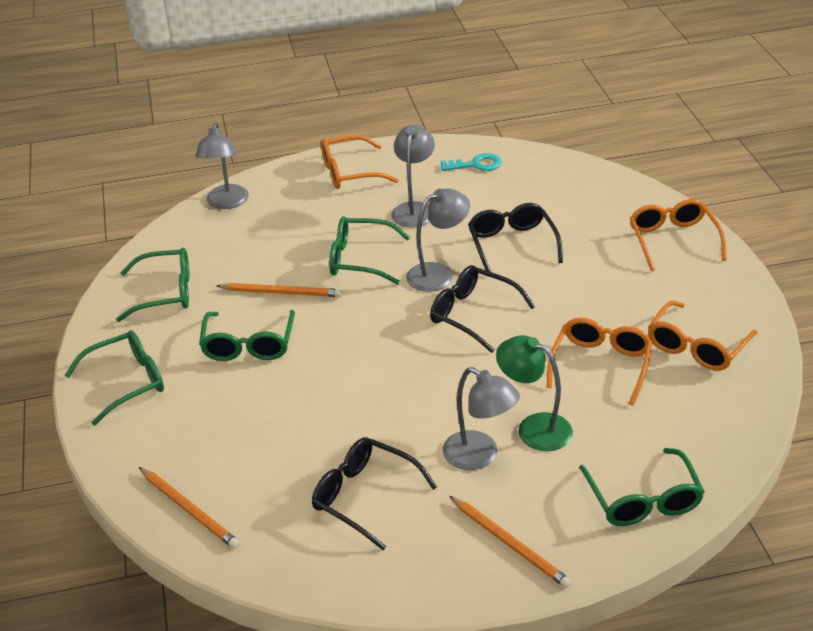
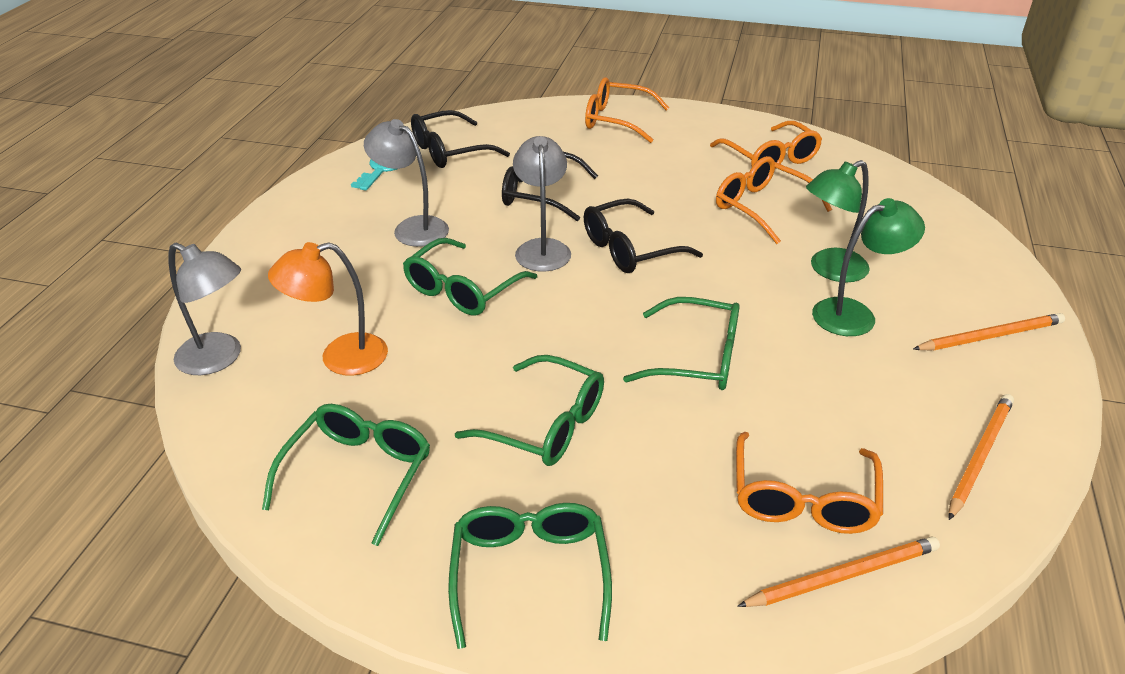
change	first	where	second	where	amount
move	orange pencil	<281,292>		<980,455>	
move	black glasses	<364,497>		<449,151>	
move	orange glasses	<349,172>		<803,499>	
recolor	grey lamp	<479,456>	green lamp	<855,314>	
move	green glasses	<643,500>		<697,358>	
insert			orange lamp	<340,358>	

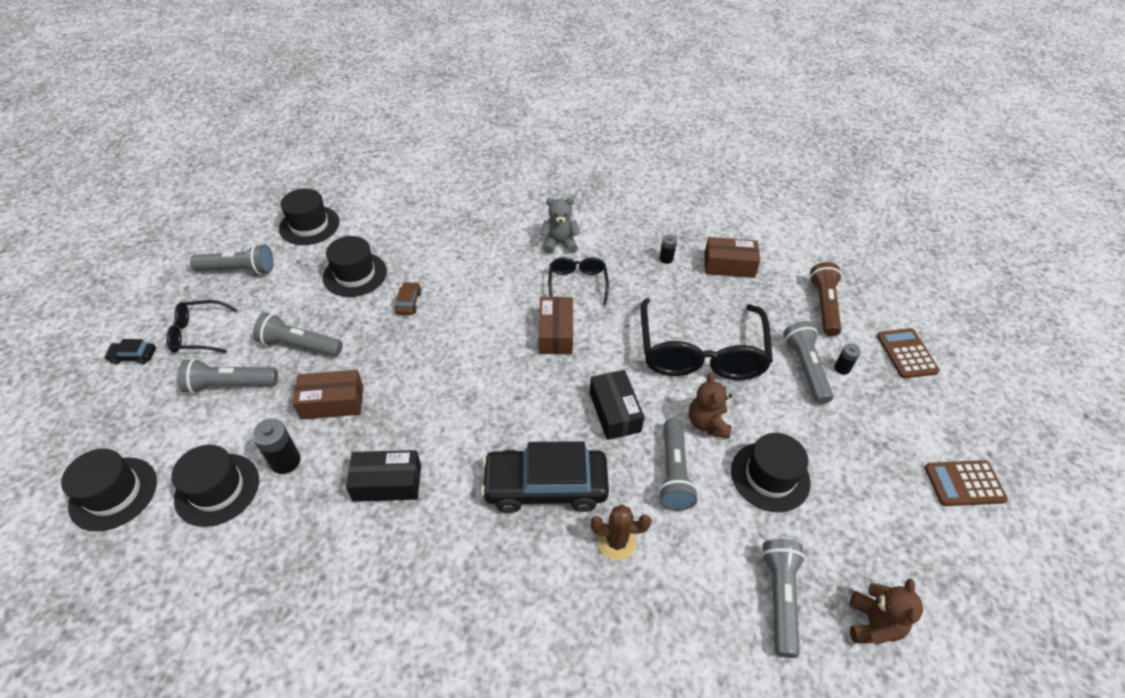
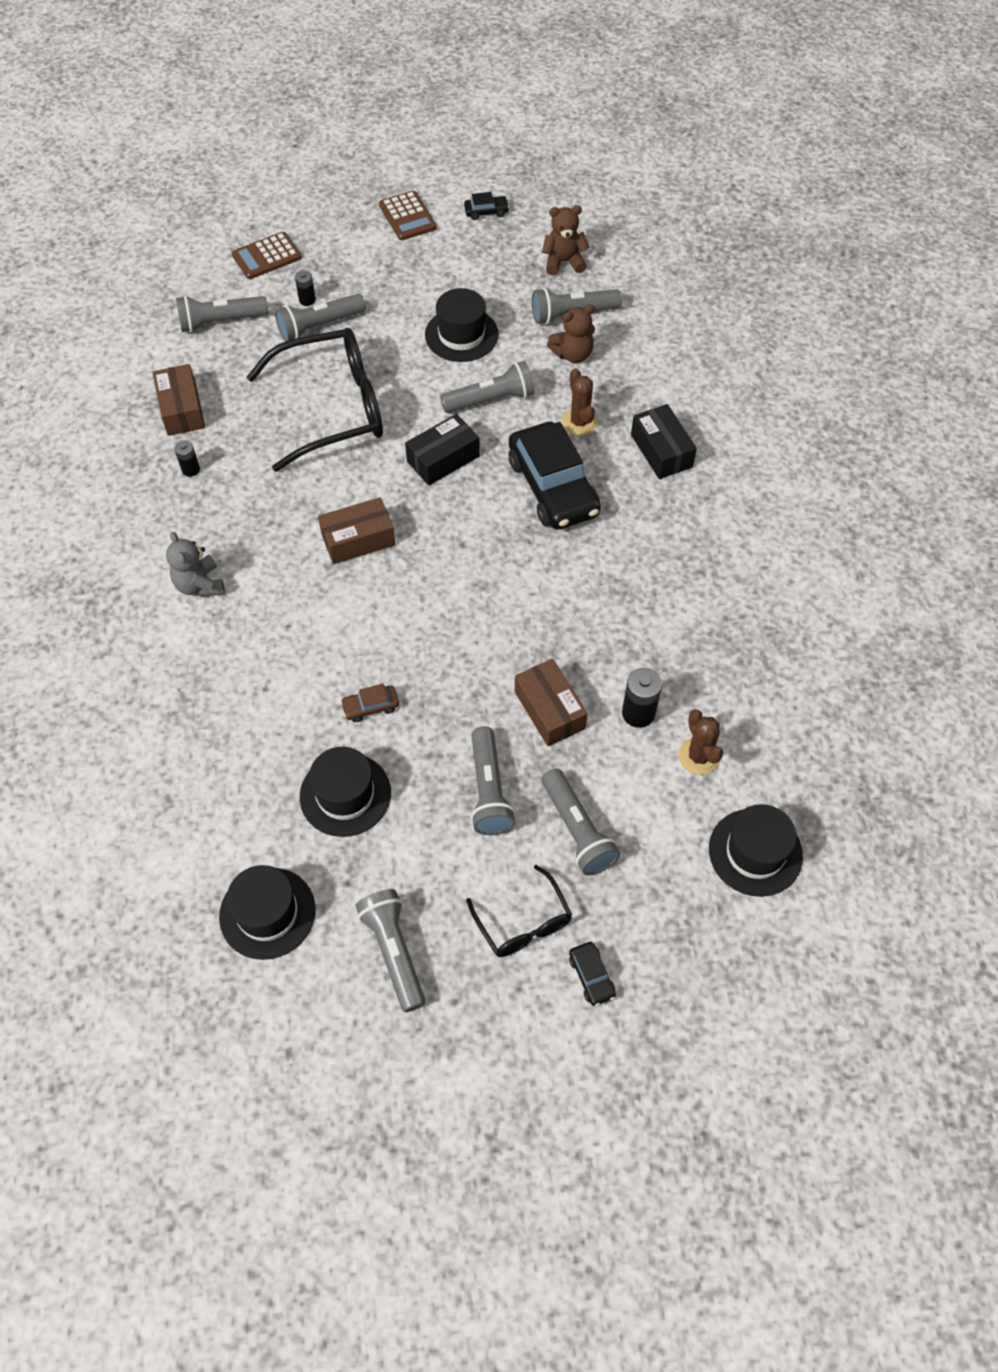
change	first	where	second	where	amount
replace	black hat	<217,489>	brown cactus	<699,756>	
move	black box	<387,483>		<661,451>	
delete	black glasses	<577,284>			
move	brown teddy bear	<707,423>		<572,354>	
recolor	brown flashlight	<823,306>	grey flashlight	<221,322>	
insert			black car	<486,212>	

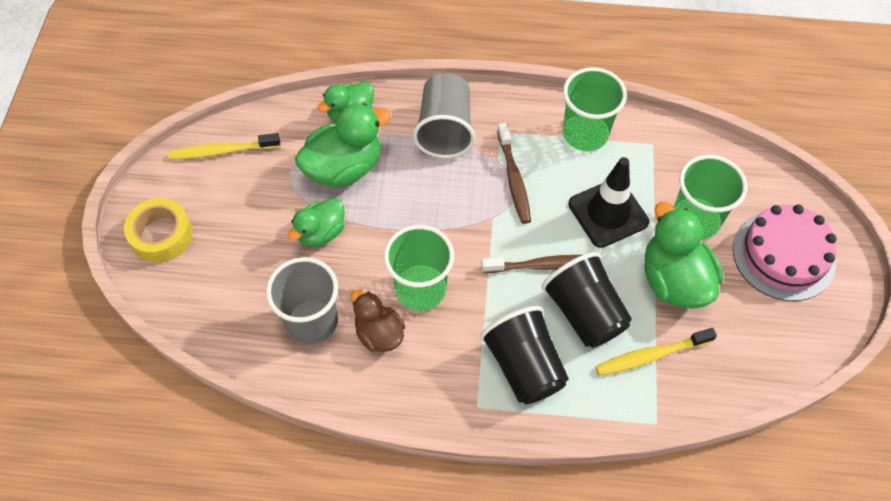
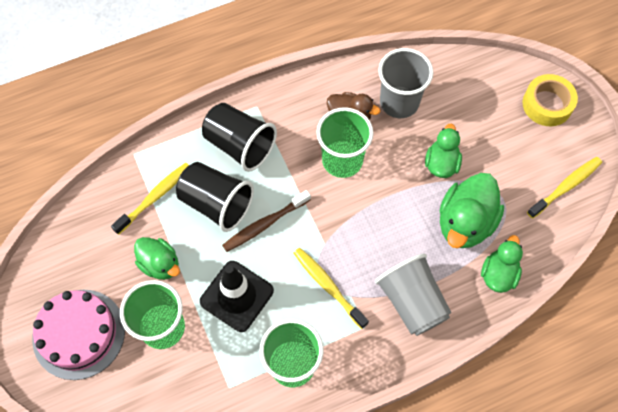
change	first	where	second	where	amount
recolor	brown toothbrush	<514,179>	yellow toothbrush	<328,286>	
resize	green duck	<674,280>		<160,264>	x0.62

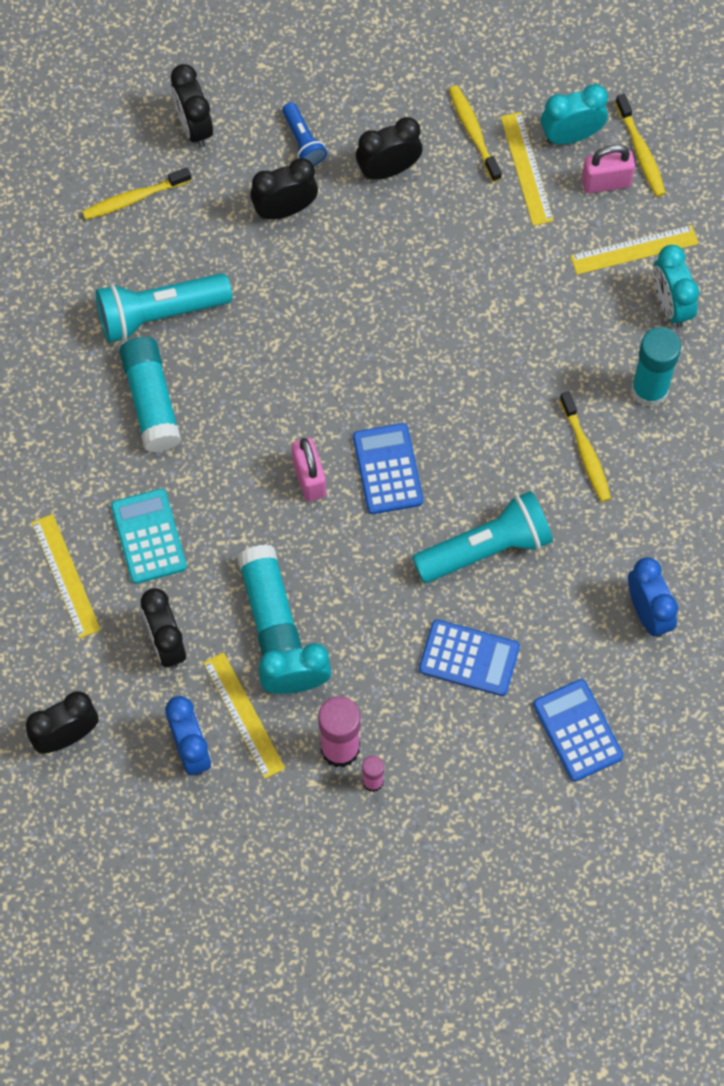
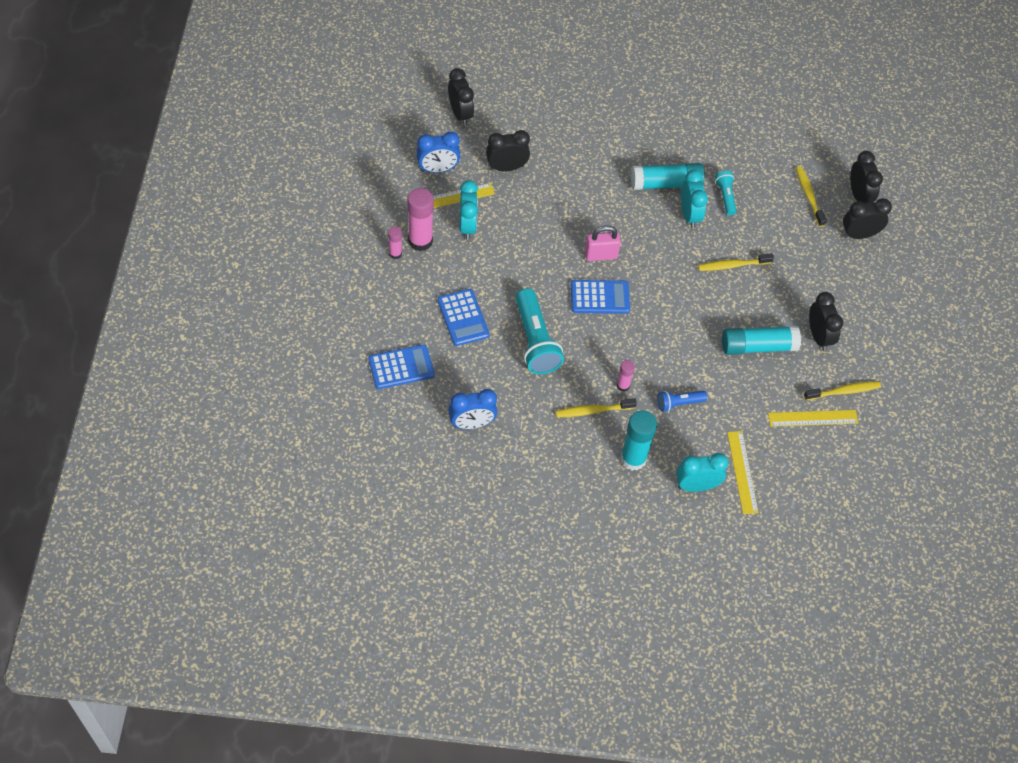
change	first	where	second	where	amount
delete	yellow ruler	<66,575>			
resize	turquoise flashlight	<159,314>		<725,196>	x0.53
delete	turquoise calculator	<148,536>			
move	turquoise glue stick	<270,611>		<758,346>	
move	black clock	<285,209>		<859,196>	
move	blue flashlight	<303,141>		<679,403>	
rotate	blue calculator	<469,658>		<463,318>	45 degrees counterclockwise
move	turquoise clock	<571,135>		<689,215>	
delete	pink padlock	<606,182>			
move	yellow toothbrush	<640,151>		<732,265>	
insert			pink glue stick	<623,386>	

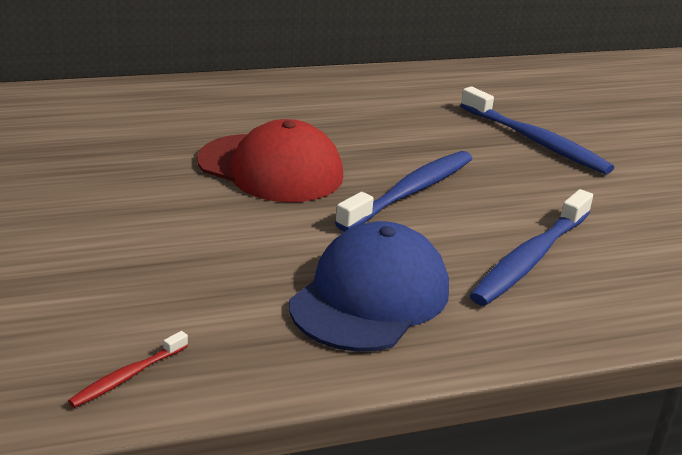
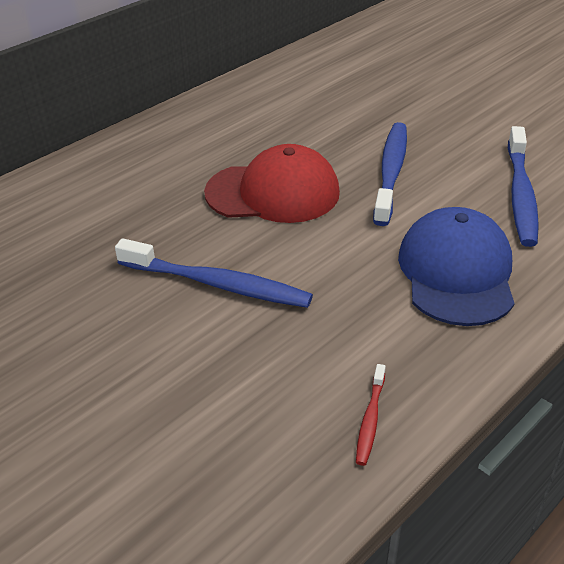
change	first	where	second	where	amount
move	blue toothbrush	<535,141>		<217,284>	

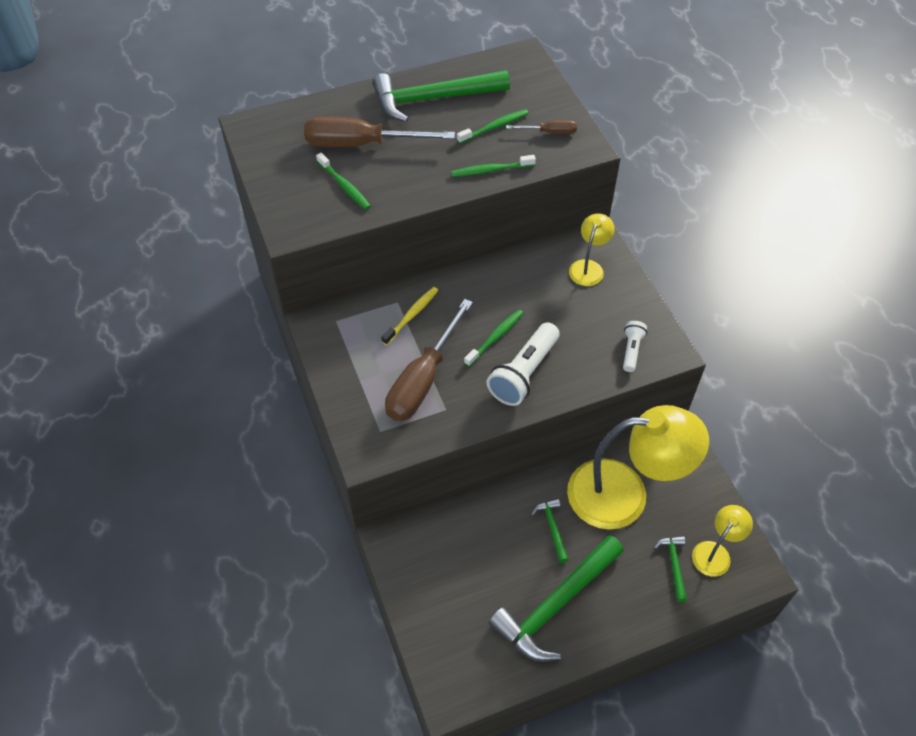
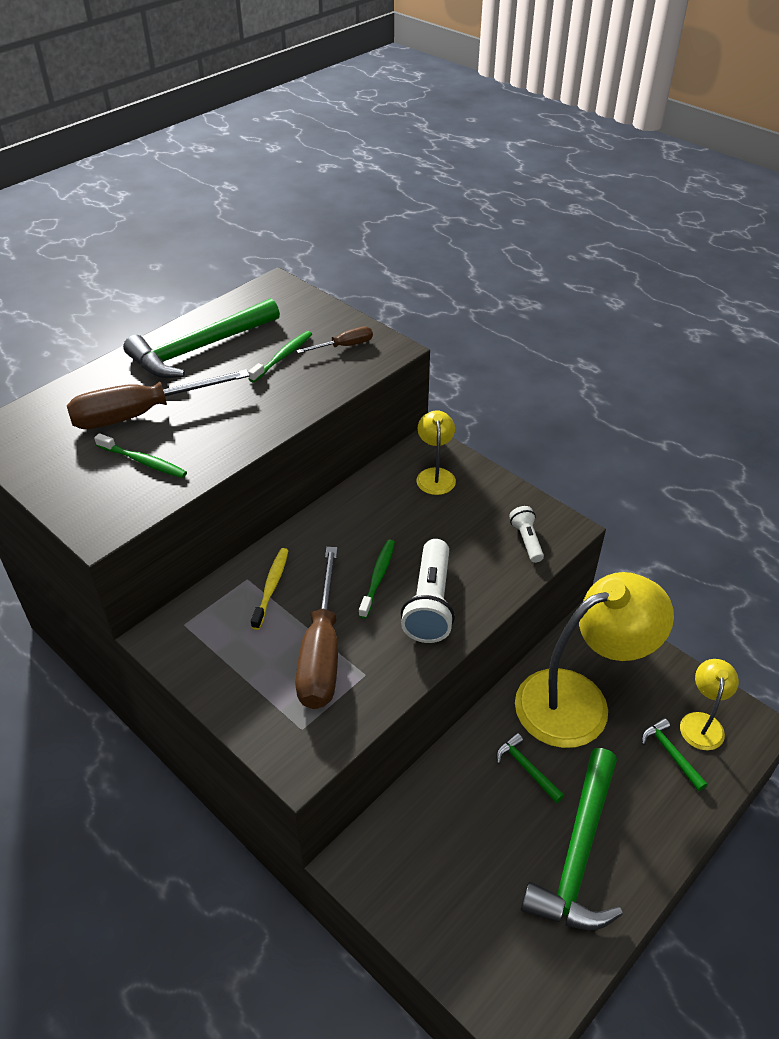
change	first	where	second	where	amount
delete	green toothbrush	<491,170>			

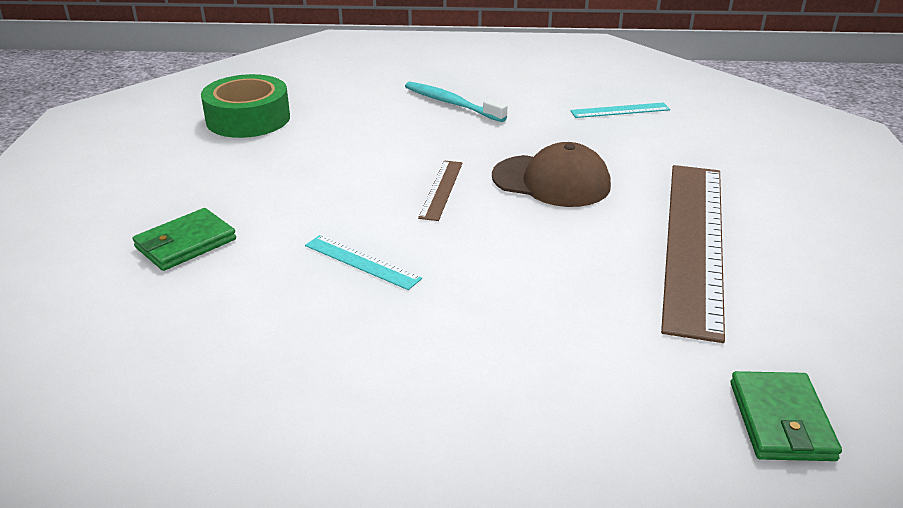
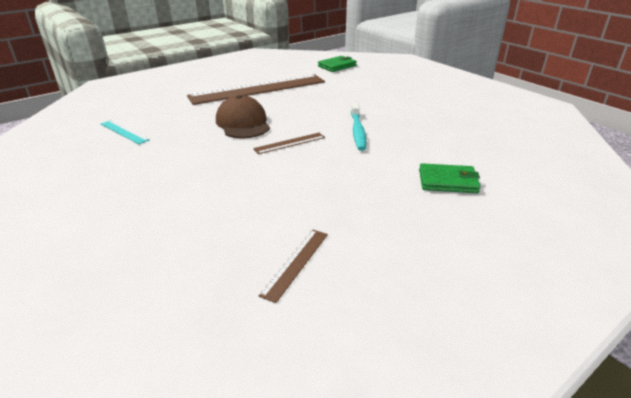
change	first	where	second	where	amount
replace	green tape	<248,119>	brown ruler	<296,263>	
delete	turquoise ruler	<361,262>			
move	turquoise toothbrush	<451,103>		<357,131>	

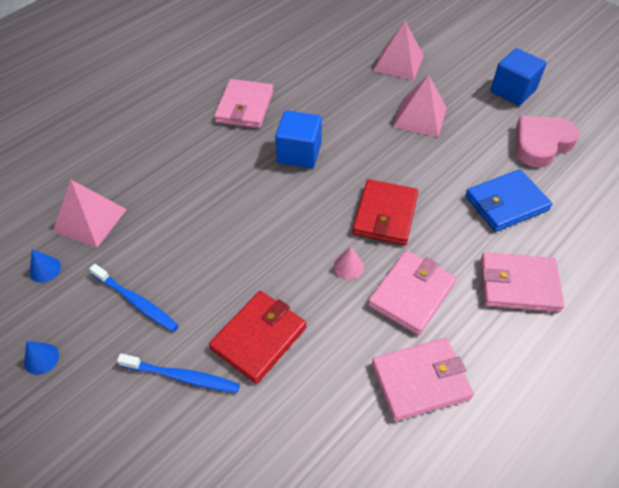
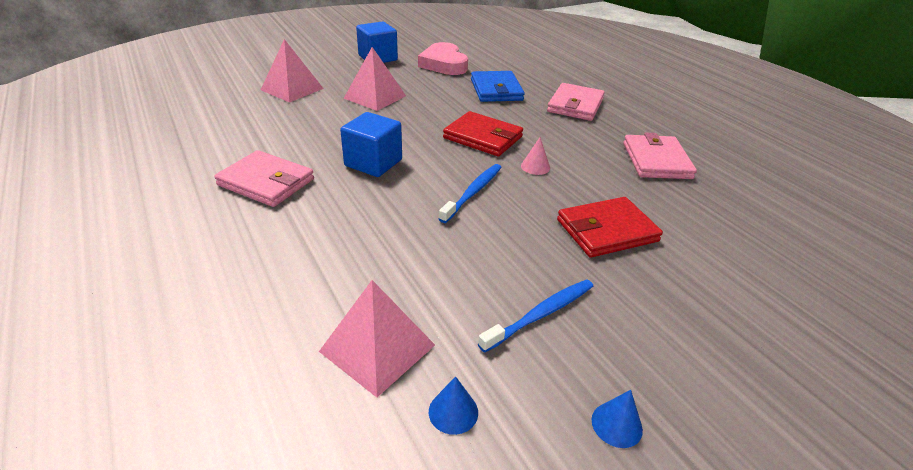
change	first	where	second	where	amount
move	blue toothbrush	<183,377>		<473,192>	
rotate	red wallet	<259,338>		<606,230>	75 degrees counterclockwise
delete	pink wallet	<411,294>			

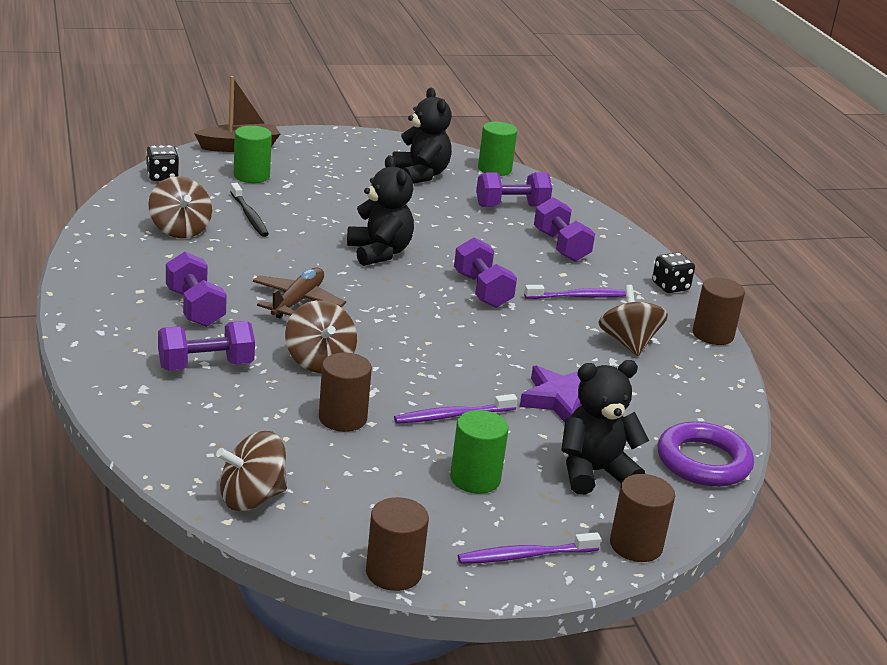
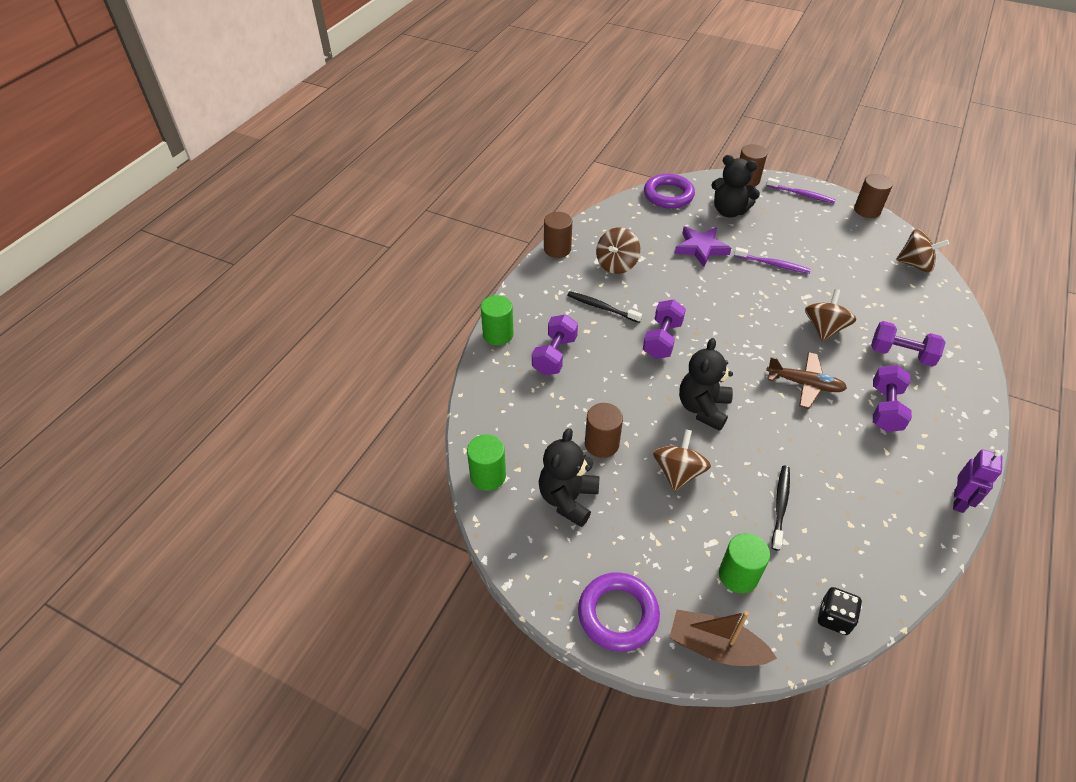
change	first	where	second	where	amount
move	brown spinning top	<180,230>		<678,472>	
rotate	brown plane	<297,301>		<804,384>	135 degrees counterclockwise
move	brown cylinder	<342,418>		<601,444>	
move	green cylinder	<475,479>		<498,334>	
delete	purple dumbbell	<511,206>			
recolor	purple toothbrush	<579,297>	black toothbrush	<601,307>	
delete	black dice	<670,287>			
insert			purple ring	<618,614>	
insert			purple robot	<959,501>	

